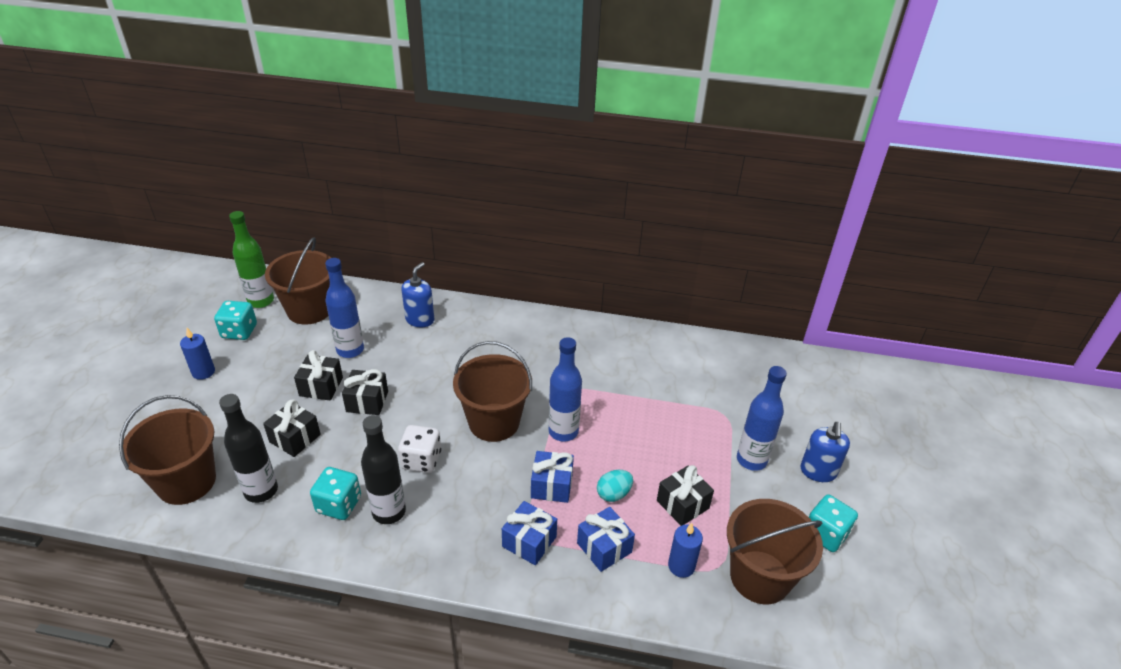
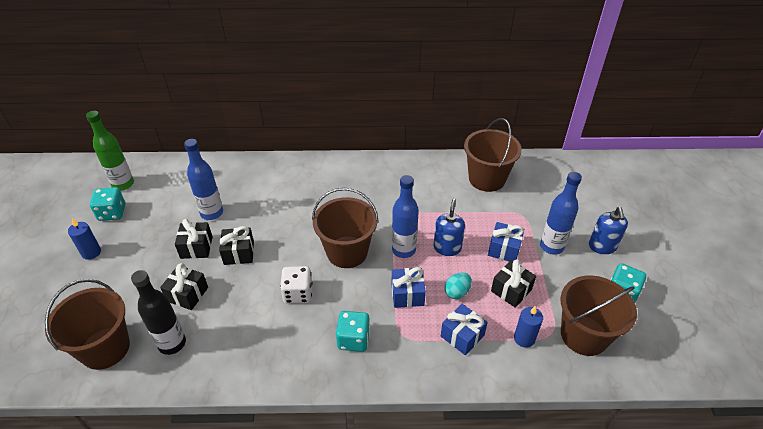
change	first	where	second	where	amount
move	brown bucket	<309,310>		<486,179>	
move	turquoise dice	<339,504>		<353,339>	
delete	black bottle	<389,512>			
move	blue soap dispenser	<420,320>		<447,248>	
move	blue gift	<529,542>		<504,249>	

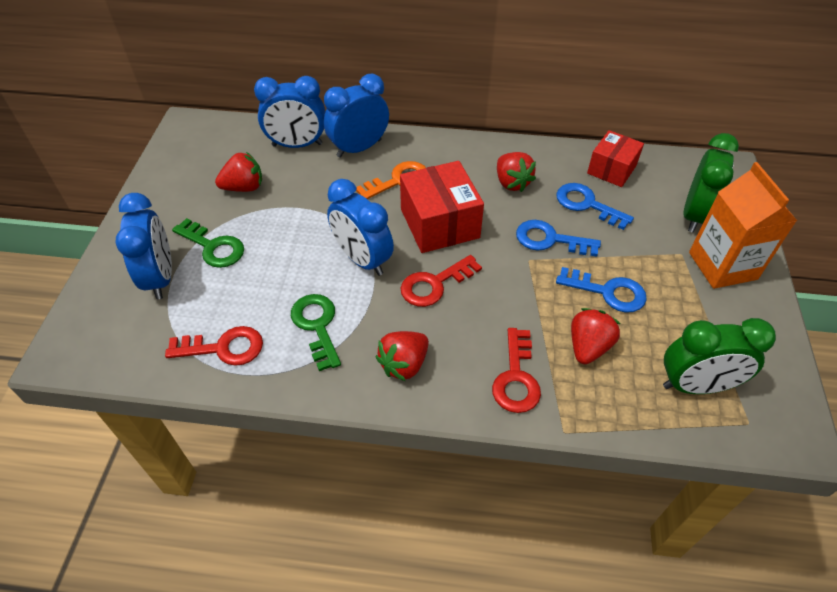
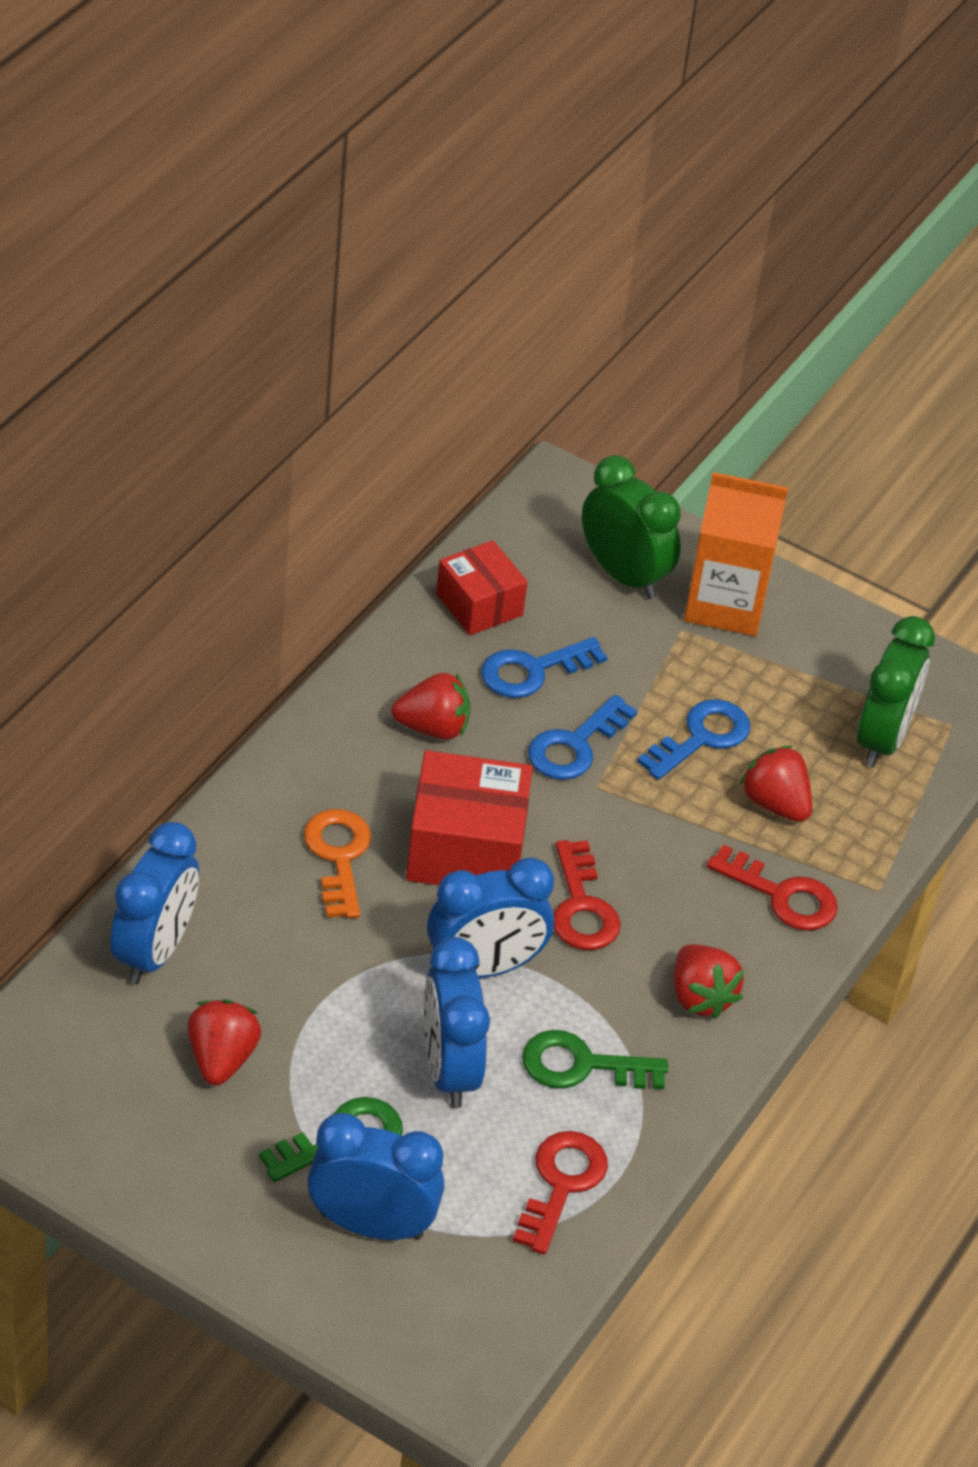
change	first	where	second	where	amount
move	blue clock	<359,148>		<449,1069>	

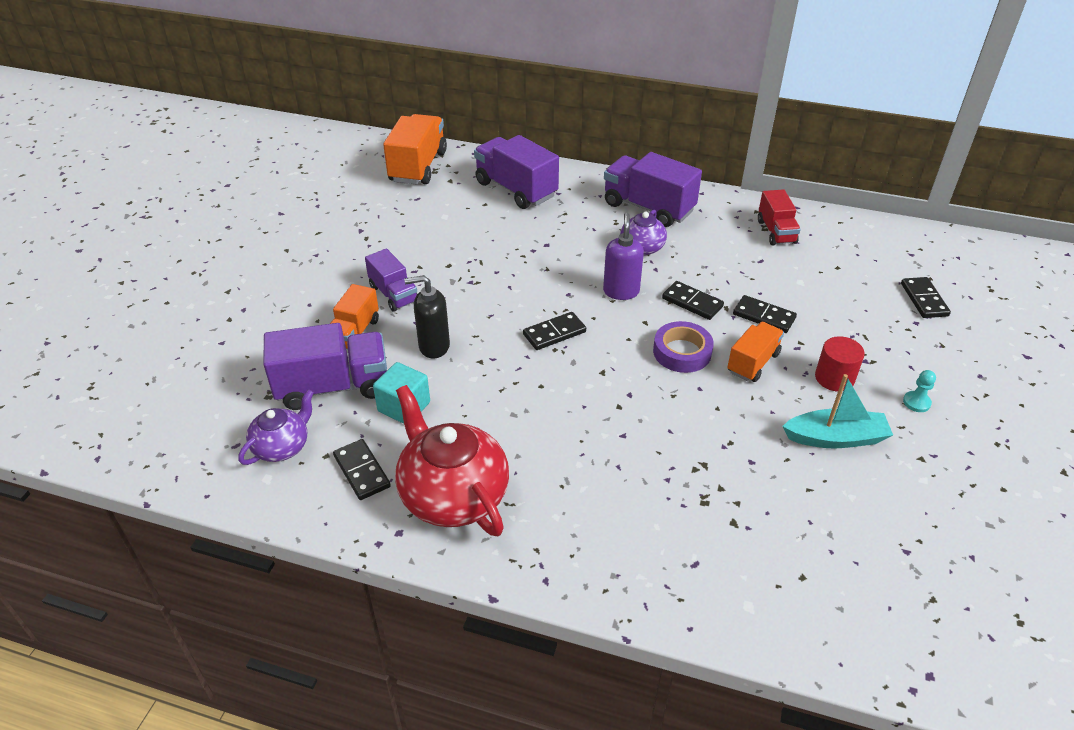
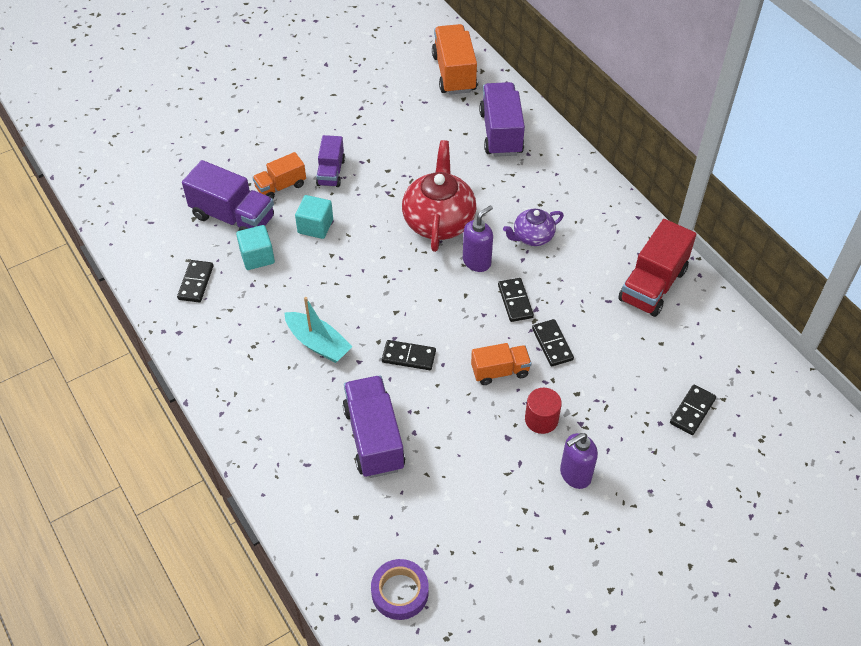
change	first	where	second	where	amount
delete	purple teapot	<282,447>			
rotate	orange truck	<418,166>		<454,73>	60 degrees counterclockwise
move	red teapot	<453,495>		<439,221>	
replace	black soap dispenser	<433,346>	turquoise cube	<315,226>	
move	black domino	<554,333>		<408,356>	
move	purple truck	<648,208>		<374,438>	
move	purple tape	<682,352>		<400,592>	
resize	red truck	<776,232>		<652,285>	x1.65
move	turquoise boat	<835,438>		<318,343>	
replace	turquoise pawn	<916,402>	purple soap dispenser	<575,475>	

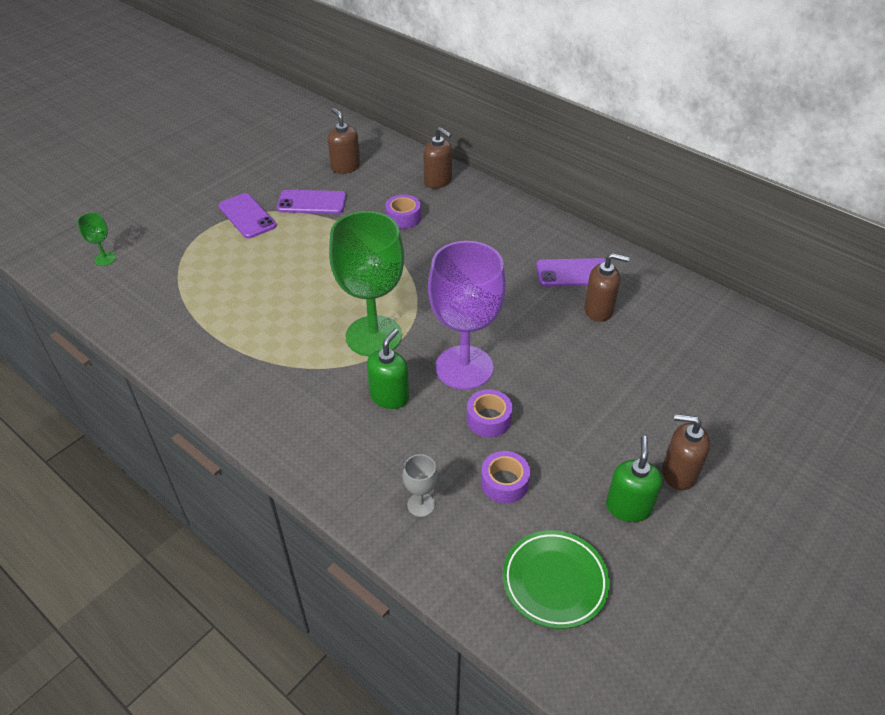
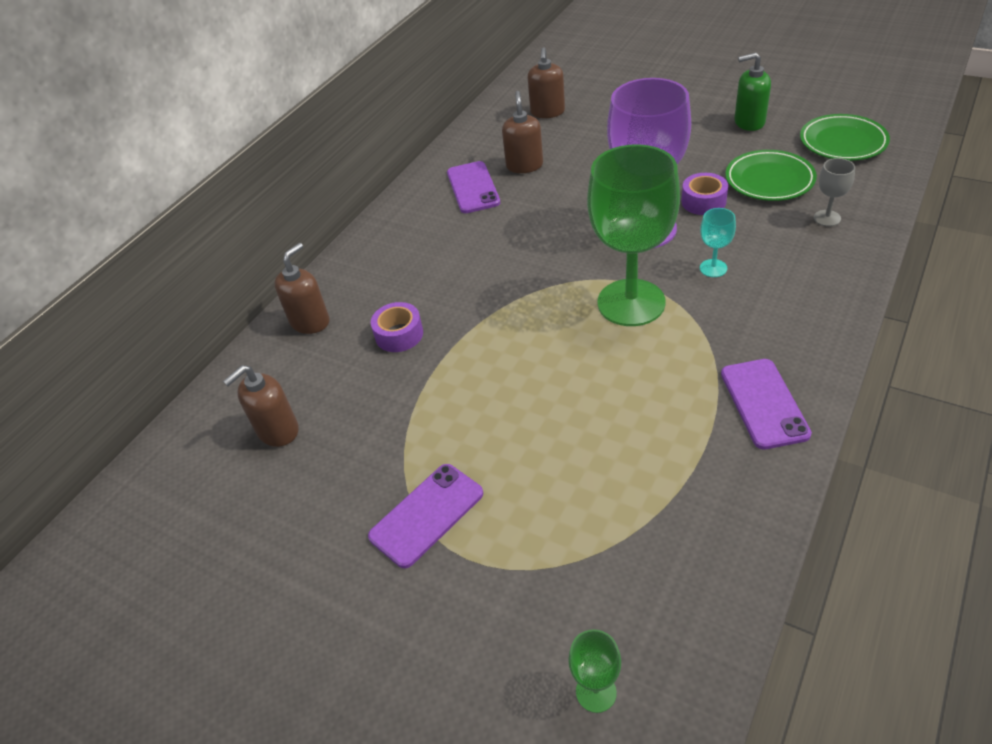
change	first	where	second	where	amount
move	purple phone	<312,202>		<763,403>	
replace	green soap dispenser	<389,396>	turquoise goblet	<713,268>	
replace	purple tape	<504,483>	green plate	<769,180>	
move	brown soap dispenser	<679,473>		<547,112>	

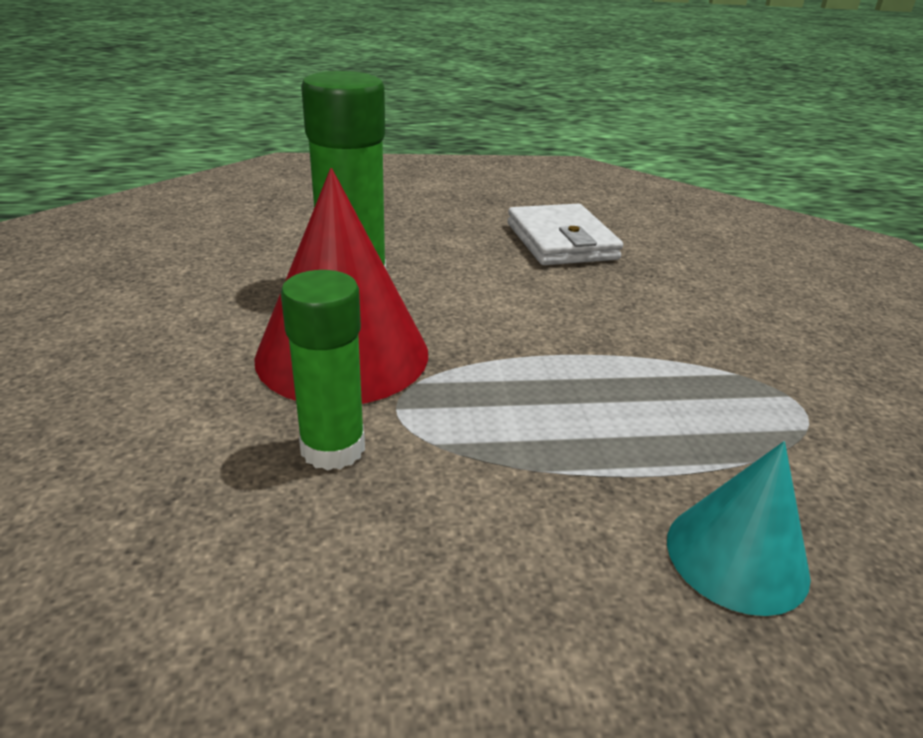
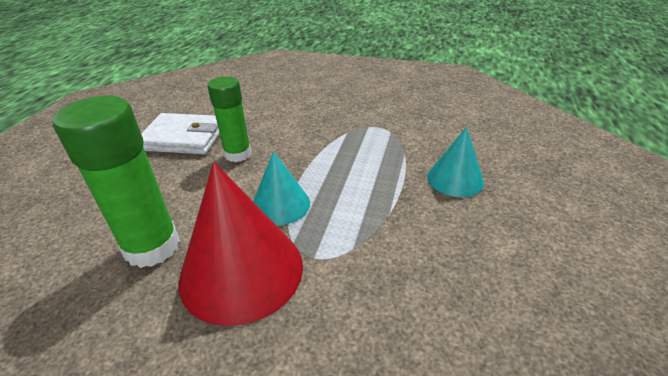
change	first	where	second	where	amount
move	green glue stick	<333,448>		<238,154>	
insert			turquoise cone	<280,204>	

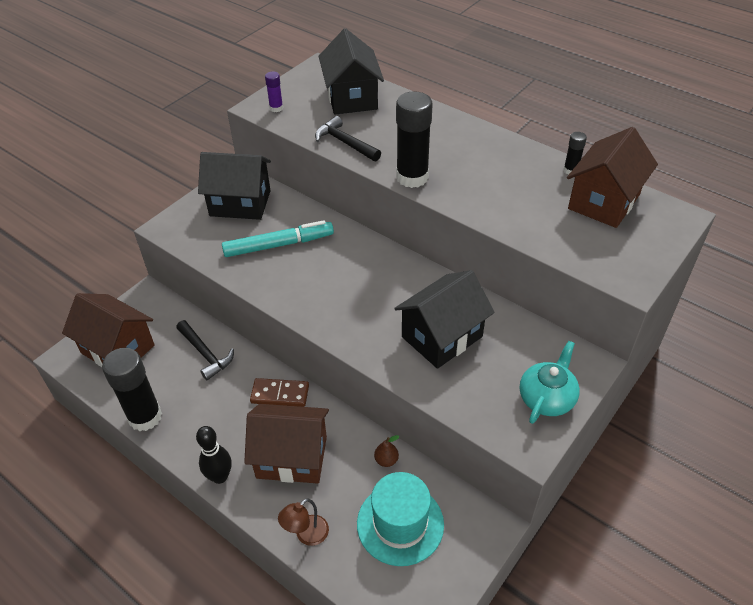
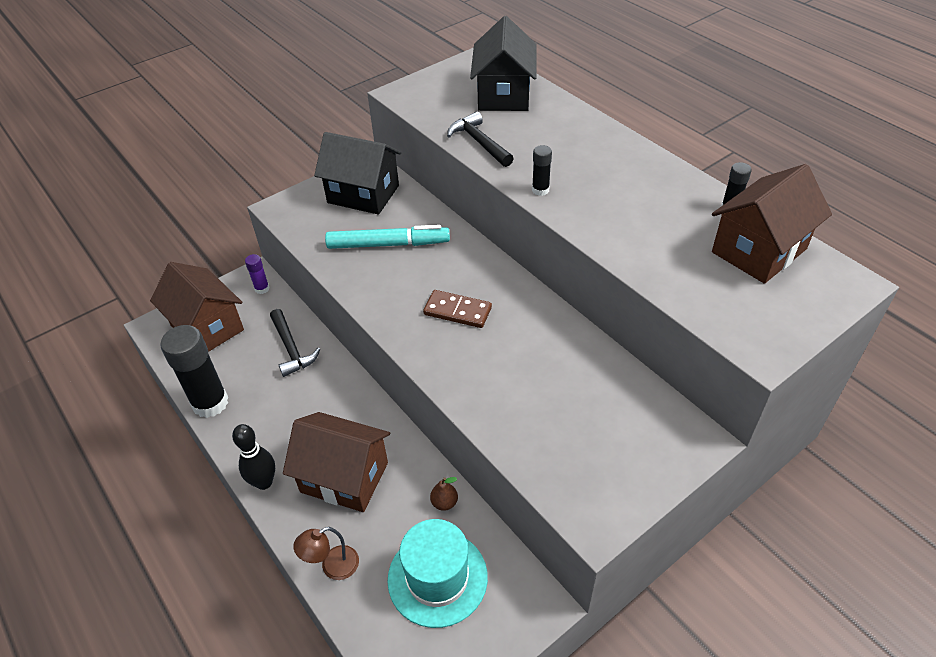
change	first	where	second	where	amount
move	brown domino	<280,394>		<457,311>	
move	purple glue stick	<276,108>		<262,288>	
delete	black house	<442,337>			
resize	black glue stick	<412,177>		<540,190>	x0.47
delete	turquoise teapot	<547,398>			

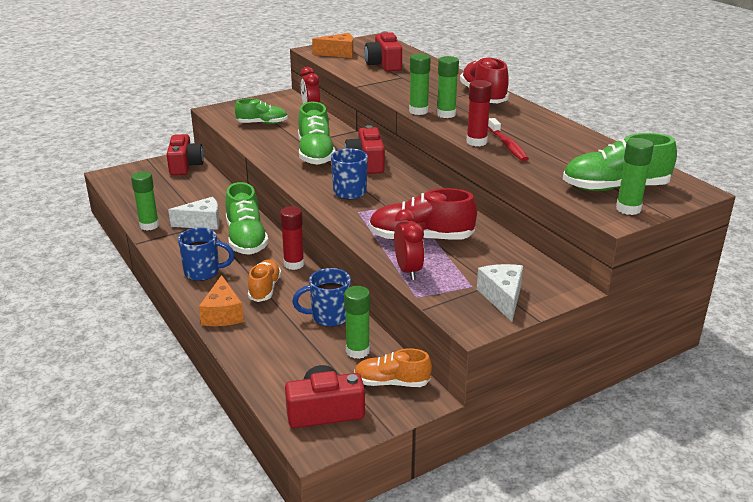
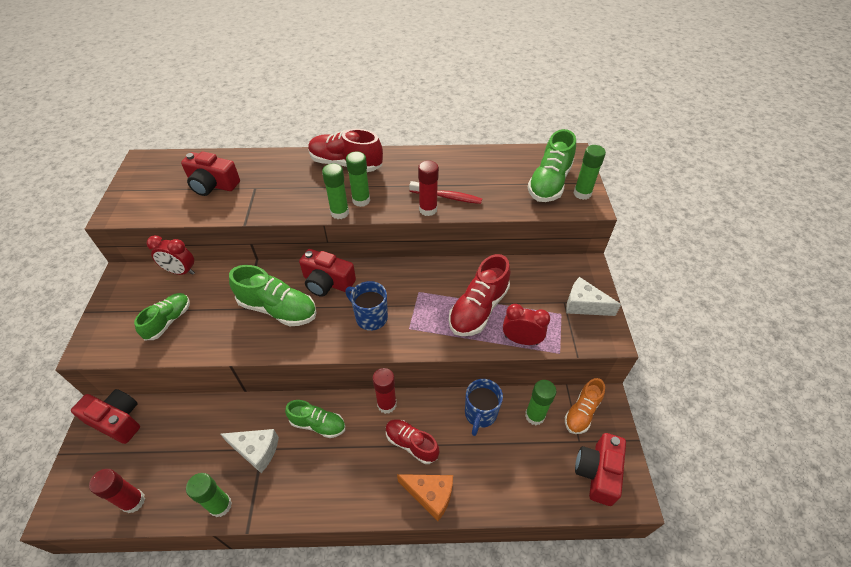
change	first	where	second	where	amount
rotate	white cheese	<202,223>		<256,451>	90 degrees clockwise
delete	blue mug	<203,272>			
resize	green shoe	<246,239>		<318,424>	x0.64
recolor	orange shoe	<265,289>	red shoe	<411,444>	
delete	orange cheese	<339,53>			
insert			red glue stick	<133,501>	

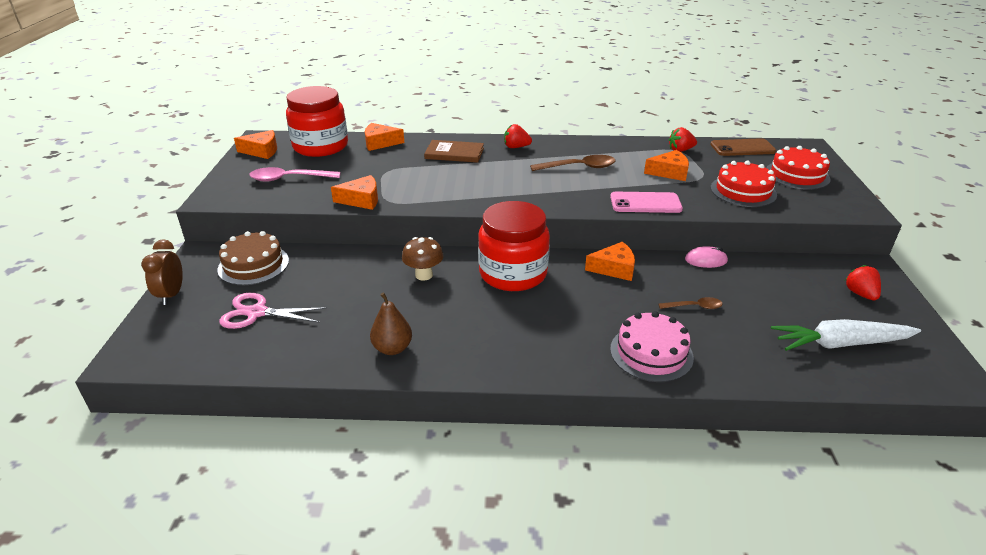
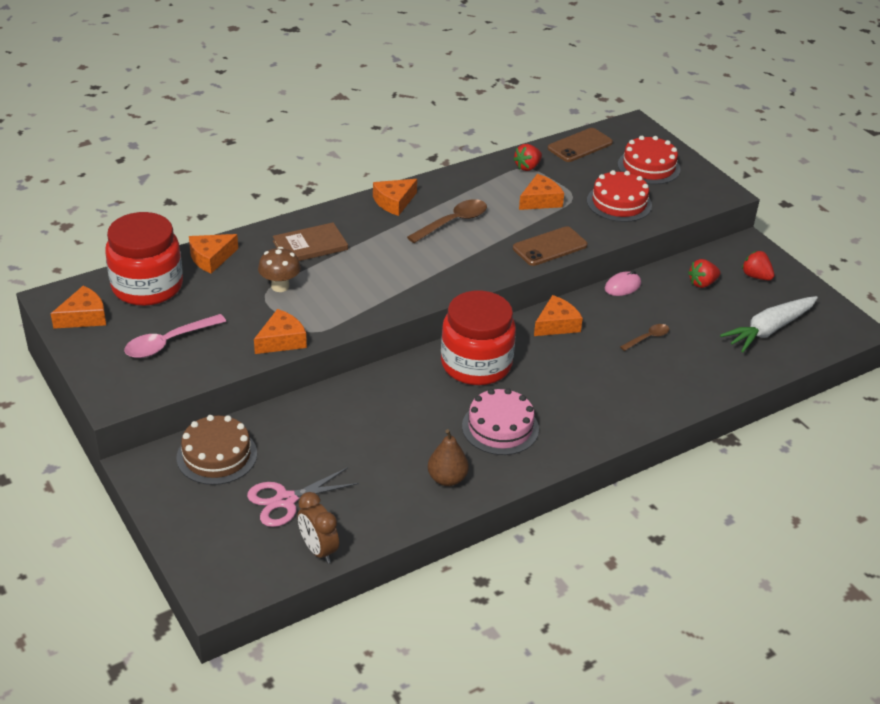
change	first	where	second	where	amount
move	brown clock	<171,295>		<318,550>	
move	brown mushroom	<424,275>		<280,286>	
move	red strawberry	<516,147>		<702,283>	
recolor	pink phone	<645,203>	brown phone	<550,247>	
move	pink cake	<651,353>		<500,427>	
insert			orange cheese	<394,202>	

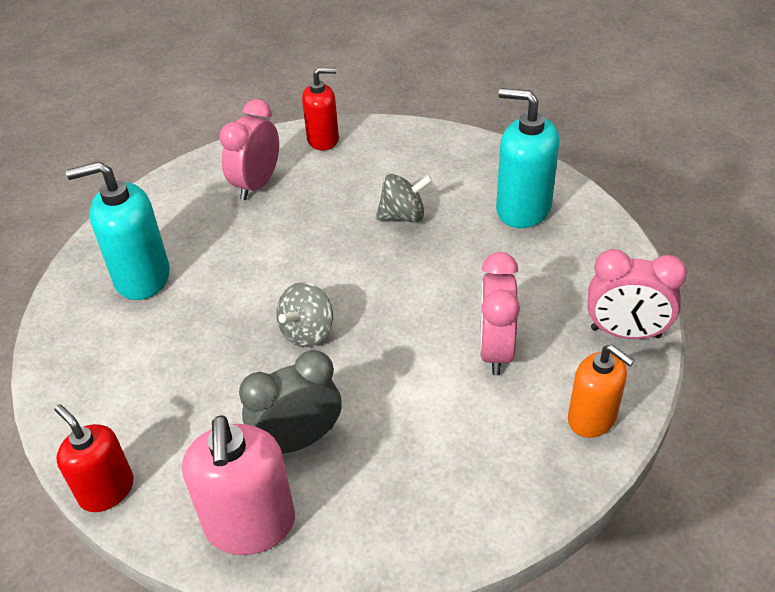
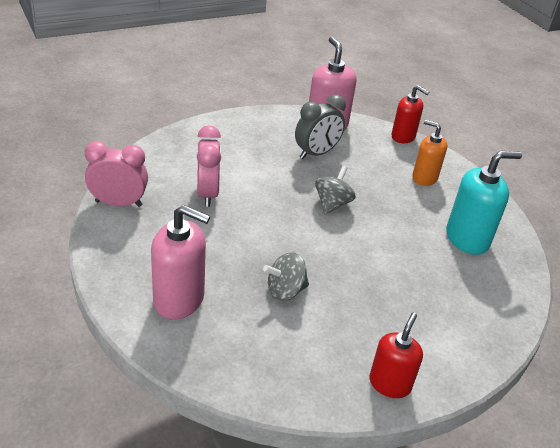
change	first	where	second	where	amount
delete	pink clock	<257,185>			
rotate	red soap dispenser	<323,140>		<390,383>	135 degrees clockwise
recolor	turquoise soap dispenser	<523,209>	pink soap dispenser	<179,299>	
move	orange soap dispenser	<592,418>		<424,178>	

